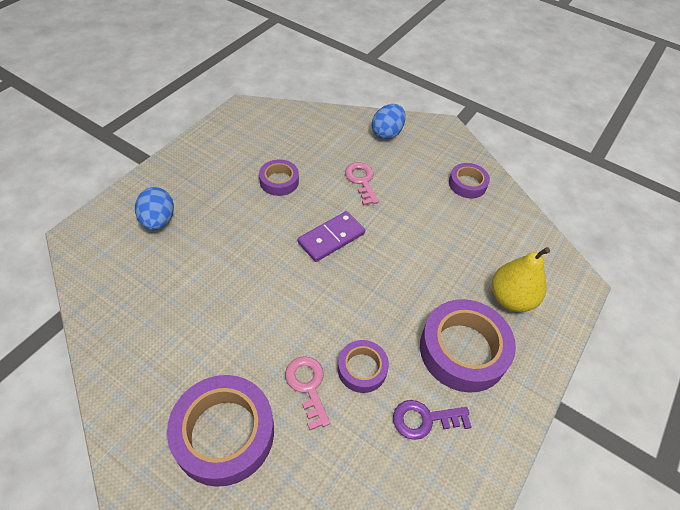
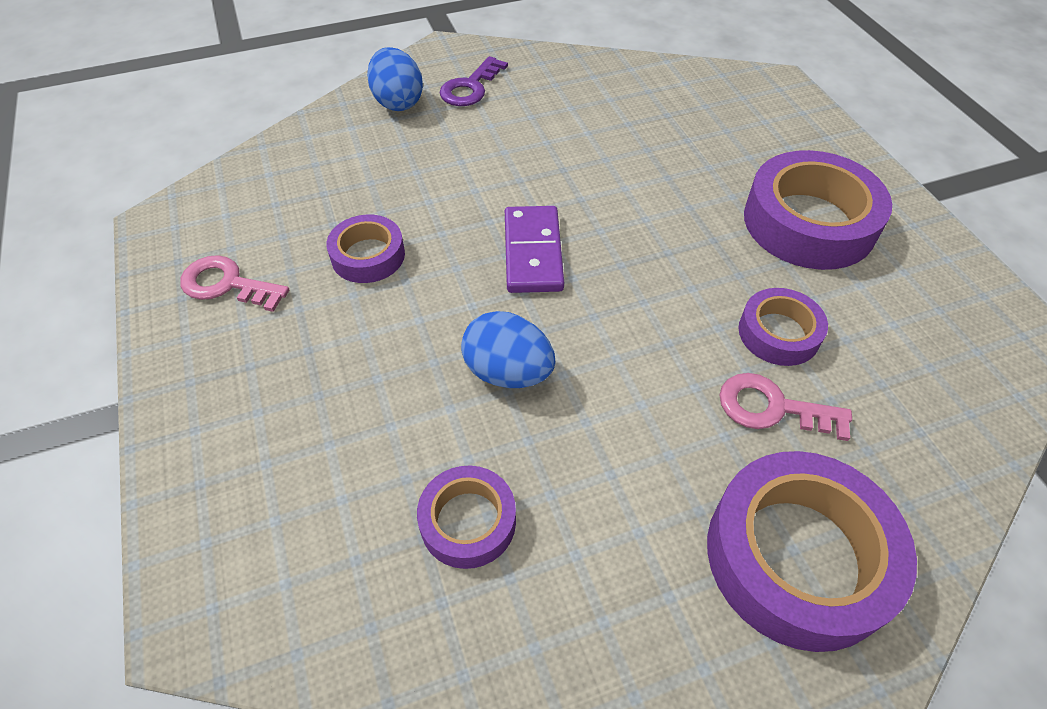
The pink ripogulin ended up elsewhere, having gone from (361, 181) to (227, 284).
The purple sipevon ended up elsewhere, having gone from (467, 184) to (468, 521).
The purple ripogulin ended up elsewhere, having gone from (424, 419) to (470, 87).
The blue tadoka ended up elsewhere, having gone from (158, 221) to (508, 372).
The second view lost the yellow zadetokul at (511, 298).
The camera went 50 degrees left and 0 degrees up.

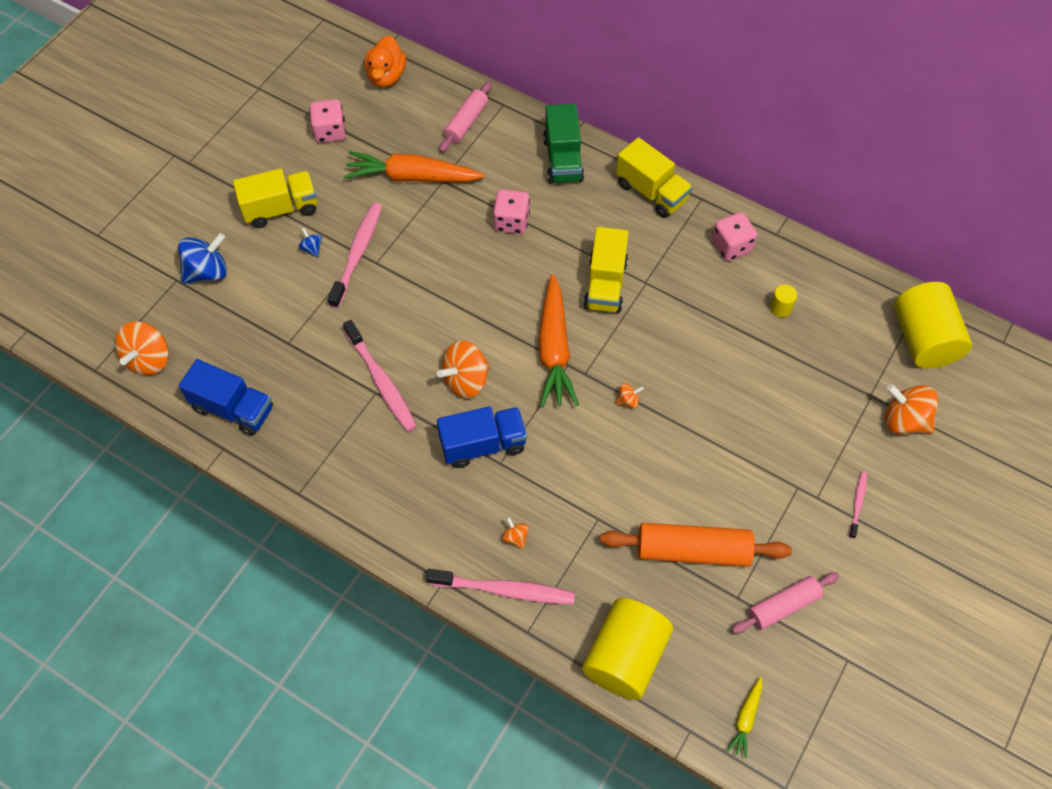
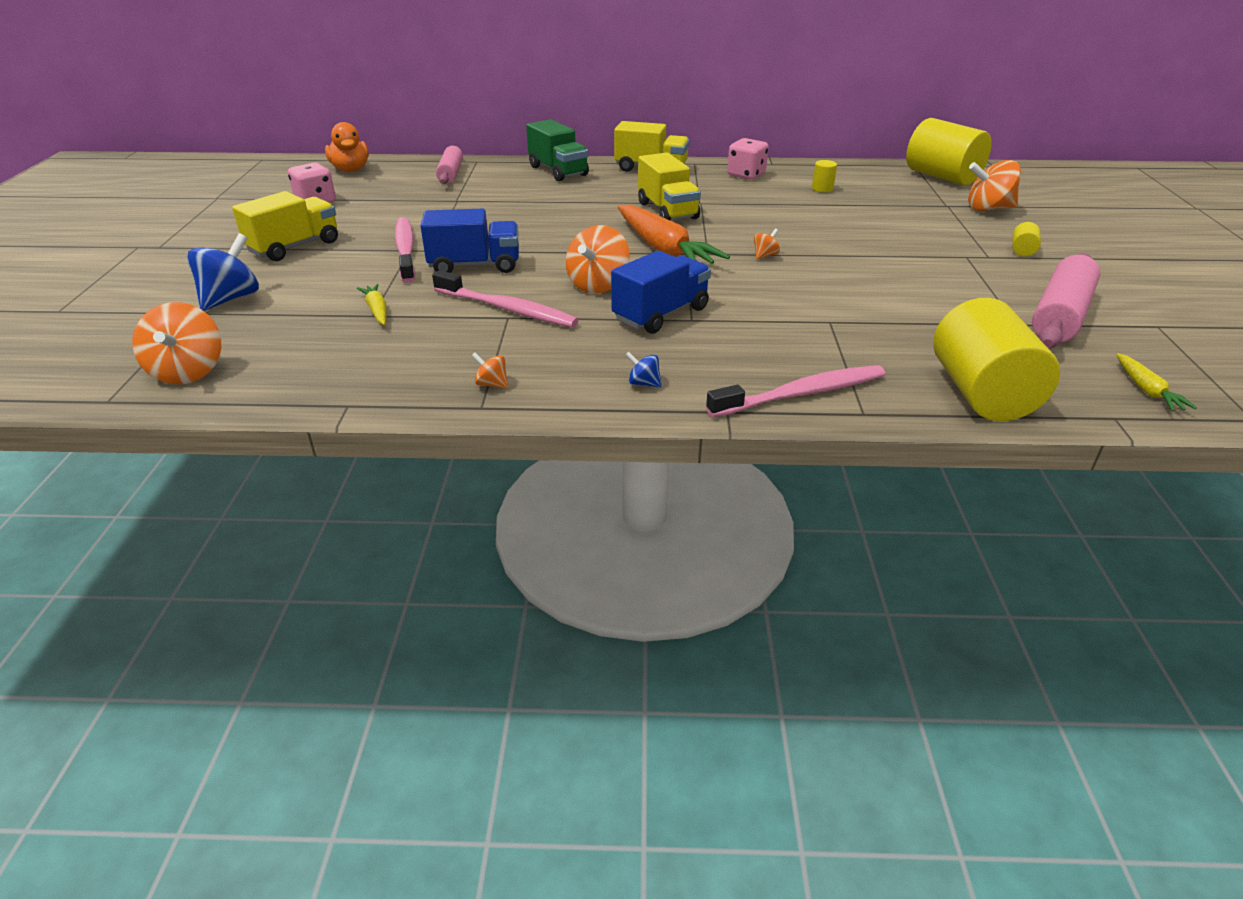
The second view gained the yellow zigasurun at (377, 310).
The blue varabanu ended up elsewhere, having gone from (233, 408) to (475, 265).
The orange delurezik ended up elsewhere, having gone from (515, 537) to (492, 384).
The blue delurezik ended up elsewhere, having gone from (312, 248) to (643, 383).
Where the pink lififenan stood at (857, 503), the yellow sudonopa came to stand at (1022, 250).
The size of the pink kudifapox at (783, 606) changed by a factor of 1.54.
The second view lost the orange zigasurun at (412, 177).
The second view lost the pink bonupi at (511, 222).
The second view lost the orange kudifapox at (693, 551).
The camera went 30 degrees left and 25 degrees down.

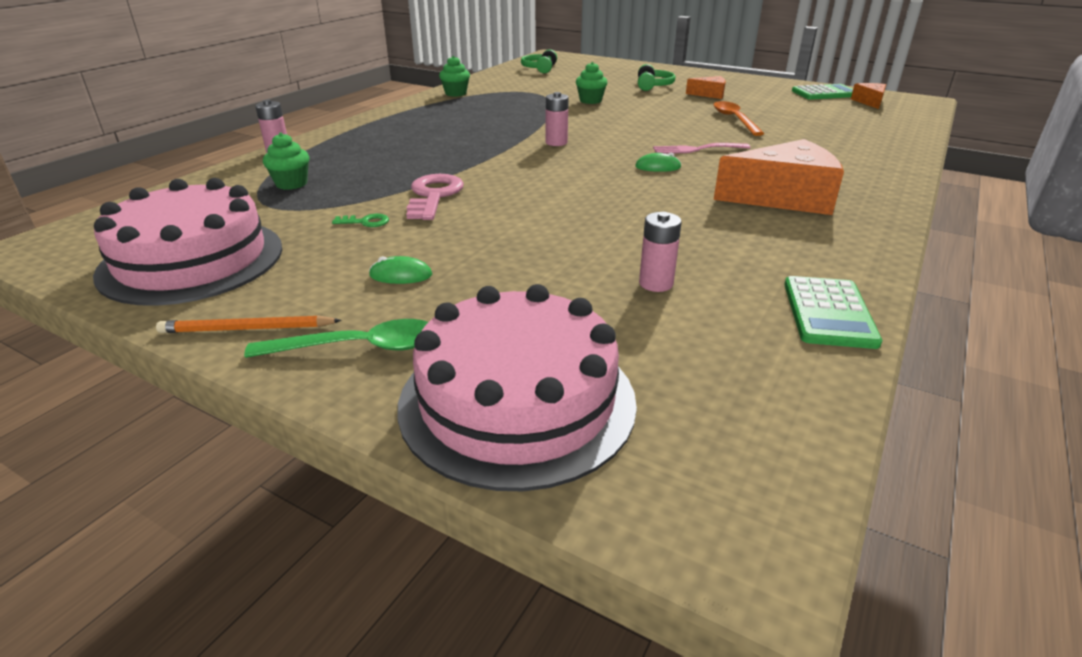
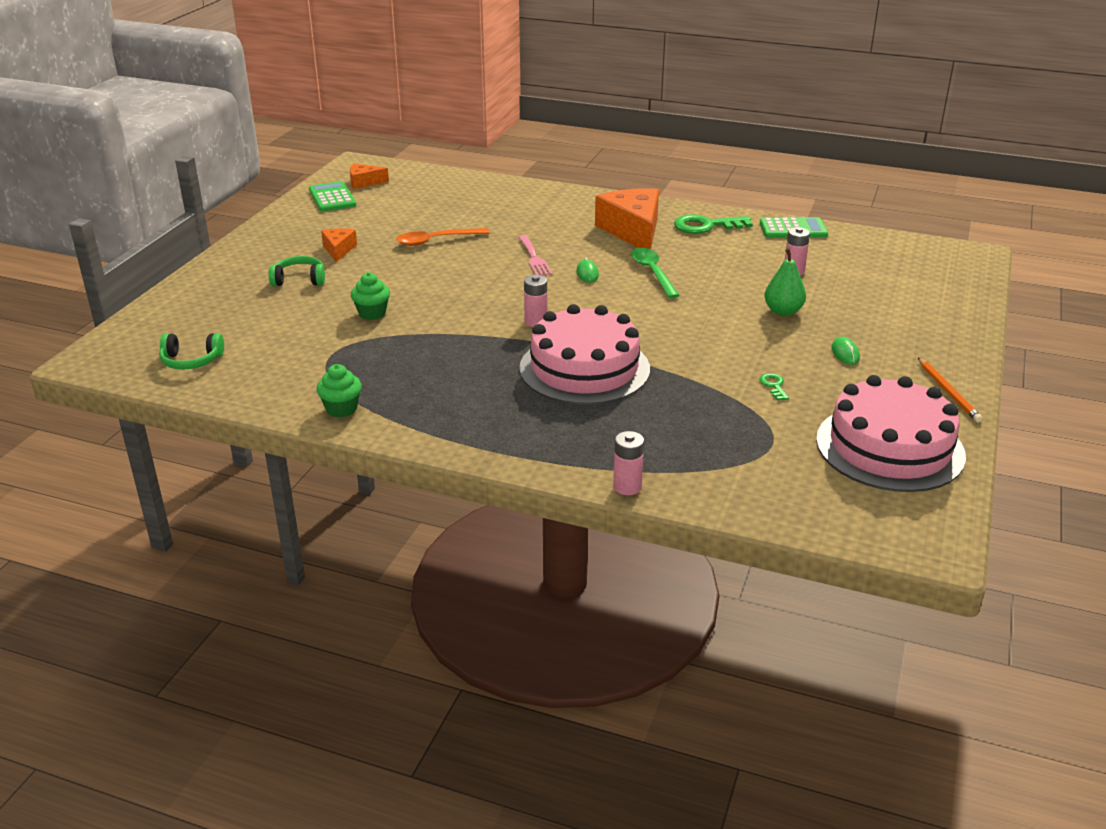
The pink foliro ended up elsewhere, having gone from (517, 401) to (584, 368).
The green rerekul ended up elsewhere, having gone from (358, 347) to (653, 272).
The second view gained the green ripogulin at (706, 226).
The second view gained the green zadetokul at (783, 311).
The second view lost the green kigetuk at (291, 184).
The second view lost the pink ripogulin at (433, 196).
The camera went 100 degrees left and 0 degrees up.

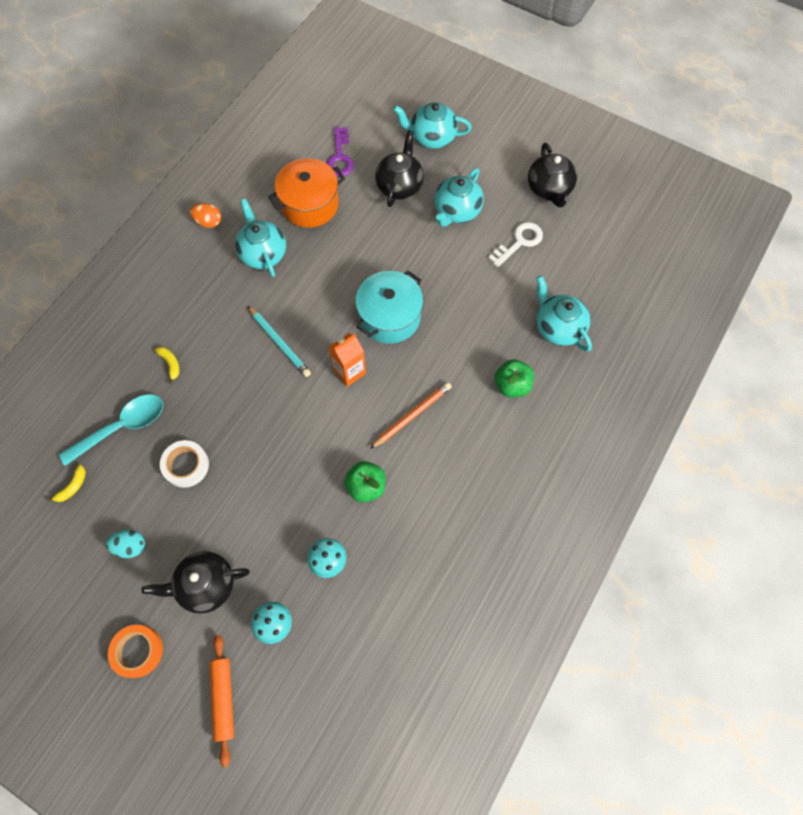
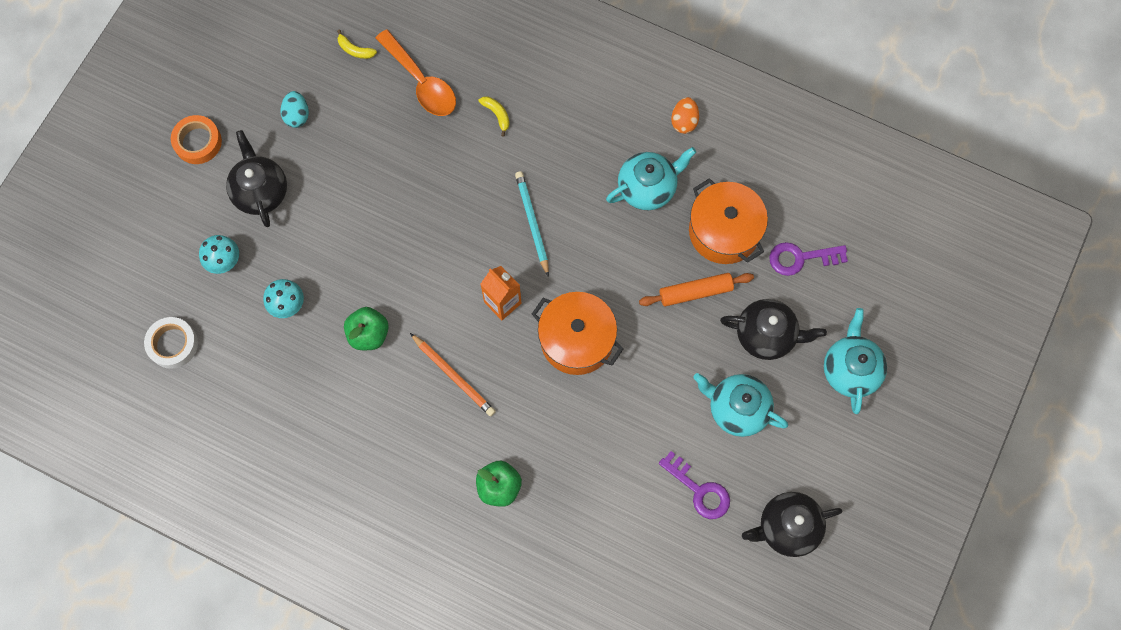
The white sipevon ended up elsewhere, having gone from (186, 465) to (173, 344).
What was the turquoise rerekul at (122, 427) turned into the orange rerekul at (421, 82).
The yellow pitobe at (170, 364) ended up facing another way, 90 degrees counterclockwise from before.
The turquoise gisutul at (279, 343) ended up facing another way, 120 degrees clockwise from before.
What was the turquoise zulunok at (389, 317) turned into the orange zulunok at (577, 340).
The orange kudifapox ended up elsewhere, having gone from (223, 698) to (695, 292).
What was the white ripogulin at (519, 242) turned into the purple ripogulin at (699, 490).
The second view lost the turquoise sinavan at (558, 327).
The camera went 85 degrees right and 5 degrees up.

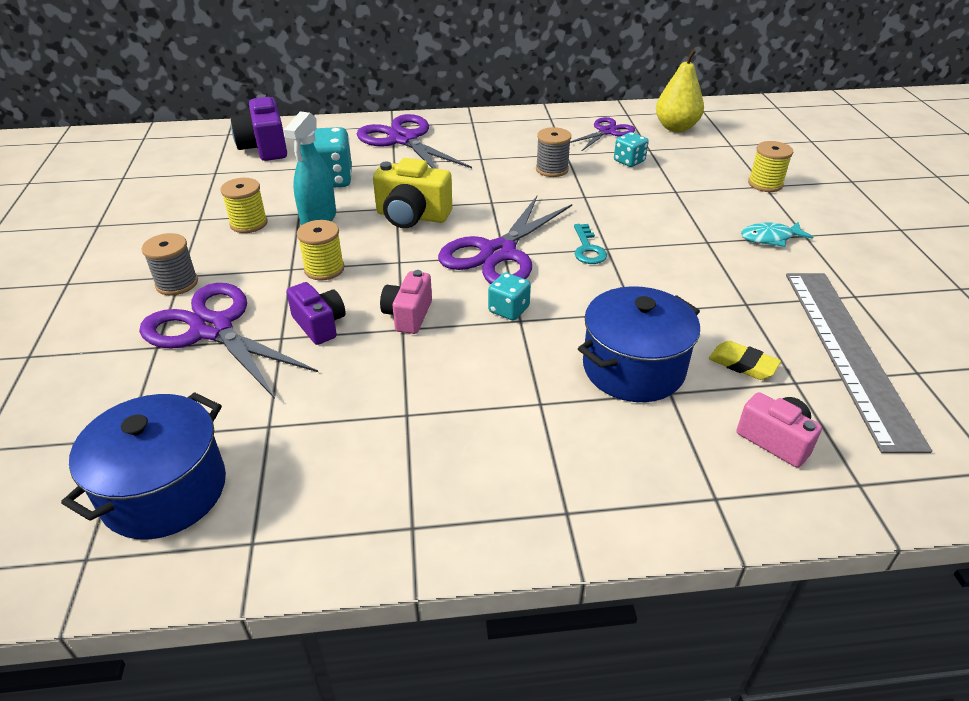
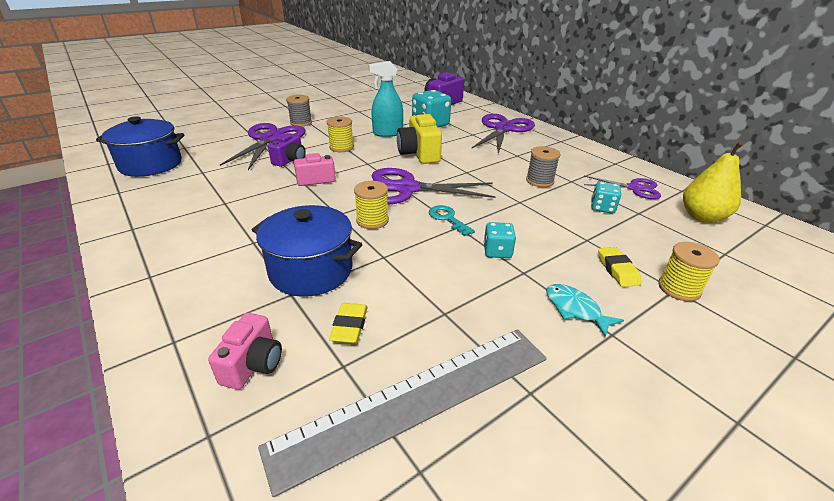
The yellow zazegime ended up elsewhere, having gone from (249, 223) to (372, 220).
The turquoise ripogulin at (587, 249) ended up facing another way, 90 degrees clockwise from before.
The turquoise bonupi ended up elsewhere, having gone from (508, 310) to (497, 251).
The second view gained the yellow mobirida at (617, 270).
The camera went 60 degrees right and 5 degrees down.

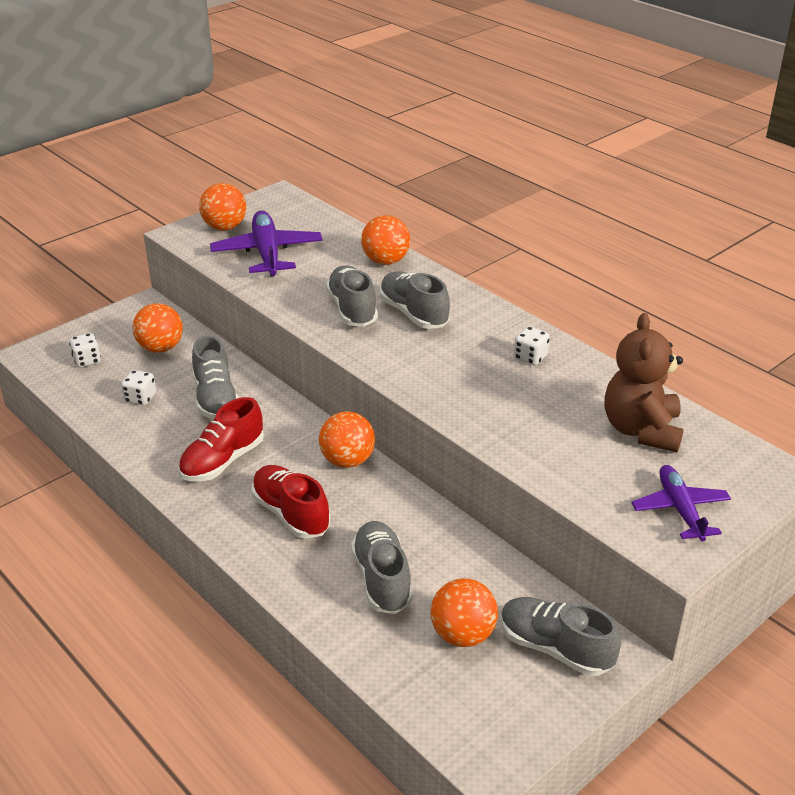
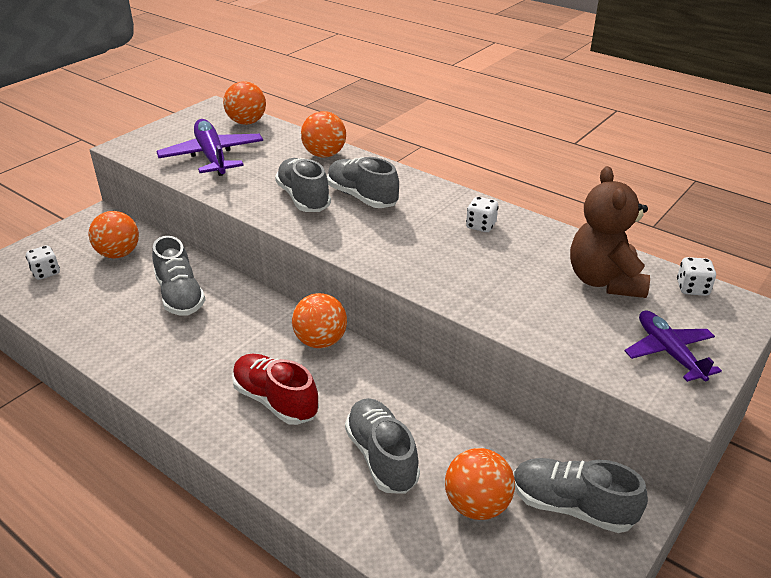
The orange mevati ended up elsewhere, having gone from (225, 227) to (247, 122).
The white bonupi ended up elsewhere, having gone from (140, 398) to (692, 288).
The second view lost the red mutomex at (223, 461).
The camera went 10 degrees left and 0 degrees up.

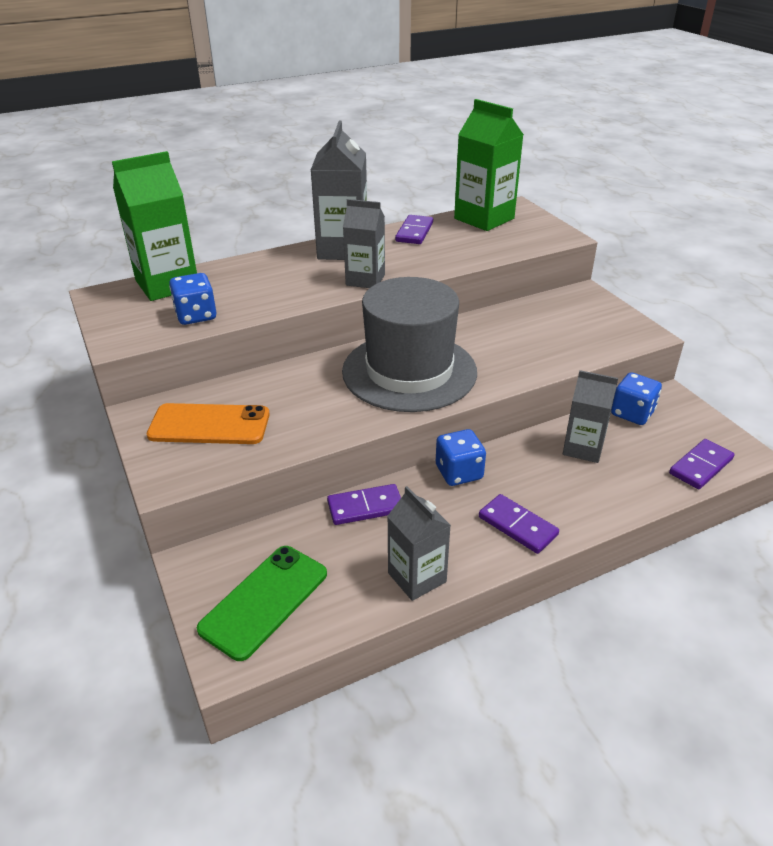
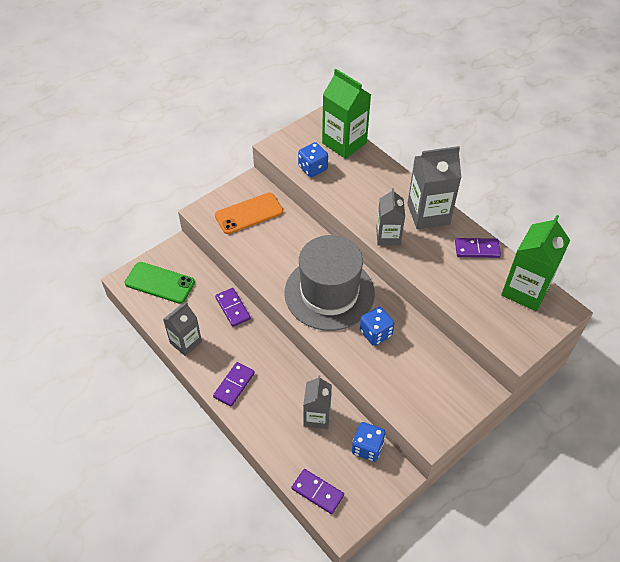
The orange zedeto at (209, 425) ended up facing another way, 75 degrees clockwise from before.
The blue bonupi ended up elsewhere, having gone from (459, 472) to (375, 333).
The camera went 75 degrees right and 15 degrees up.

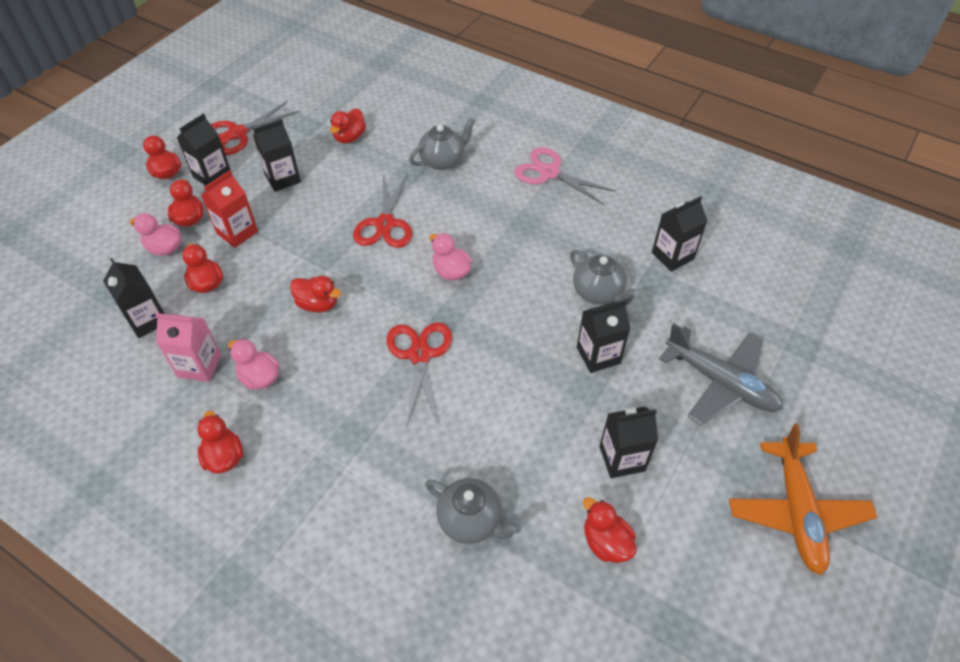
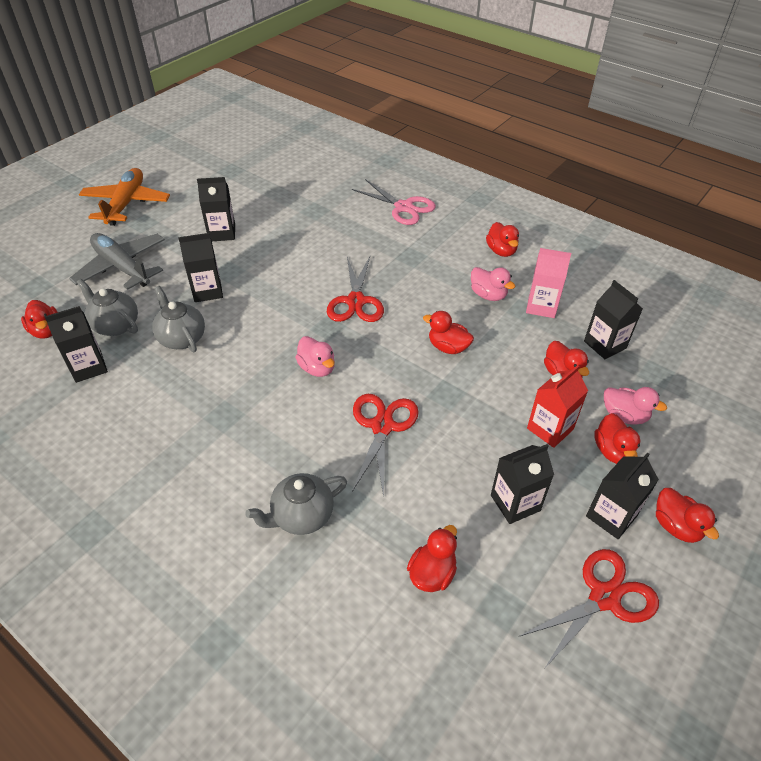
The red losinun ended up elsewhere, having gone from (606, 542) to (46, 331).
The grey sinavan ended up elsewhere, having gone from (471, 521) to (115, 325).
The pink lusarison ended up elsewhere, having gone from (549, 173) to (404, 207).
The camera went 175 degrees left and 5 degrees down.

